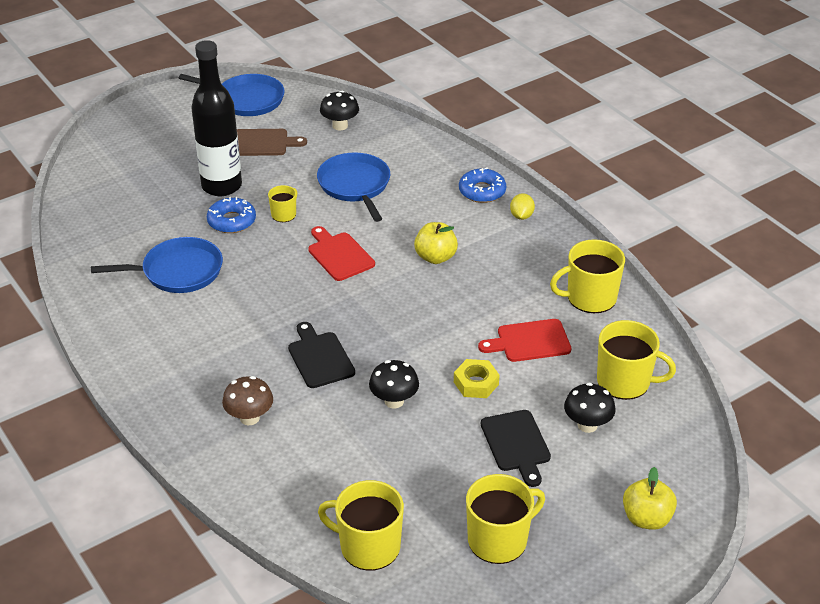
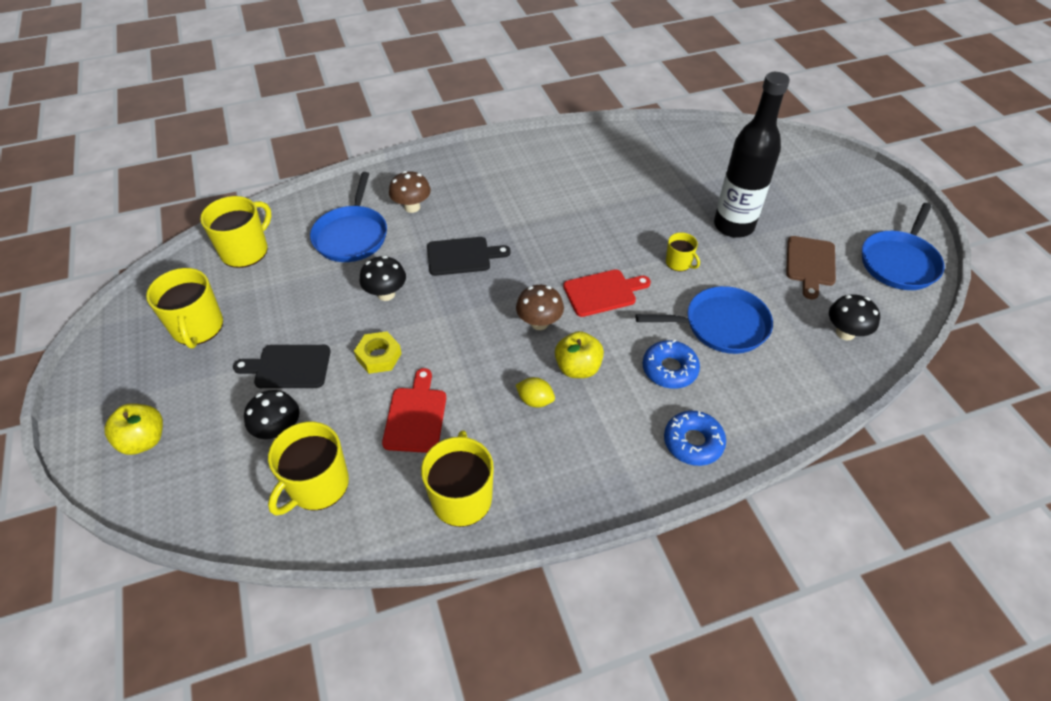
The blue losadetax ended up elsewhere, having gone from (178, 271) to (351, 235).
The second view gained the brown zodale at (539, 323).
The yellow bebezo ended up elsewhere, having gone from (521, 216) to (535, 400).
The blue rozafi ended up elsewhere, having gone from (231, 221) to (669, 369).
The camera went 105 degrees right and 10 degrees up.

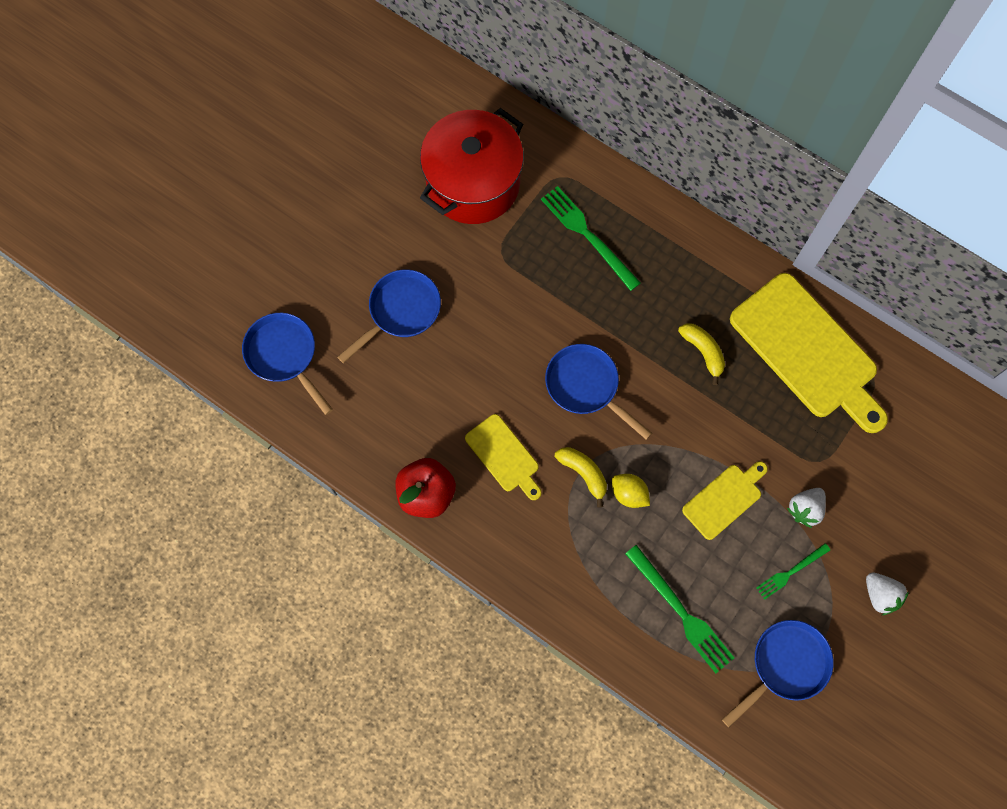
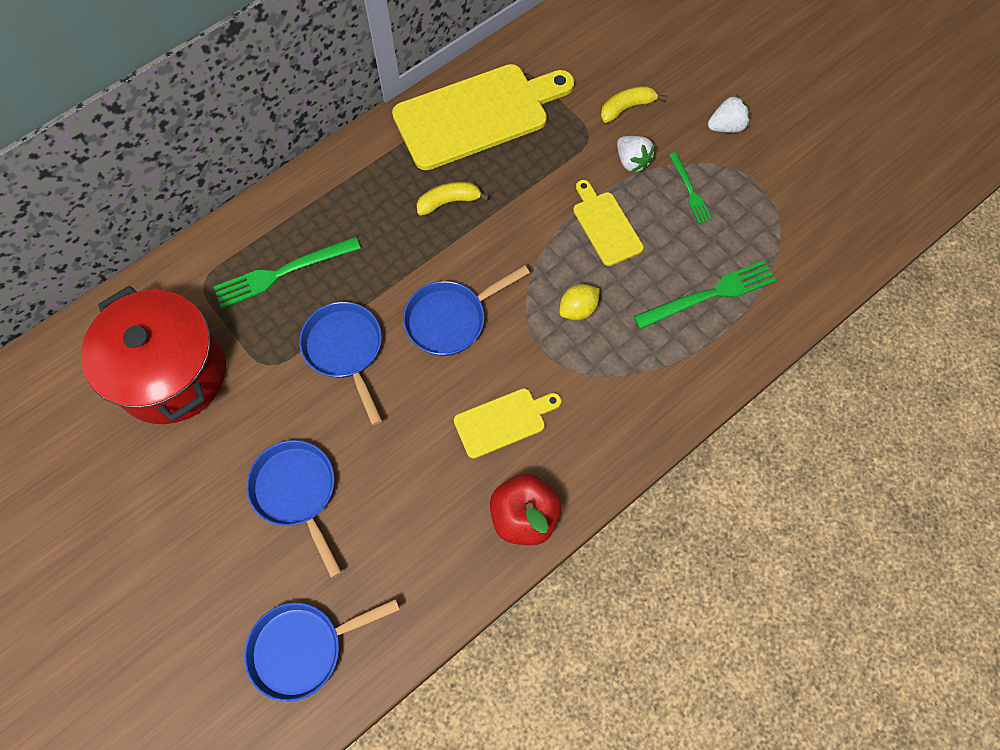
The blue losadetax ended up elsewhere, having gone from (785, 665) to (345, 350).
The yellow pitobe ended up elsewhere, having gone from (583, 473) to (626, 108).
The camera went 75 degrees left and 5 degrees down.

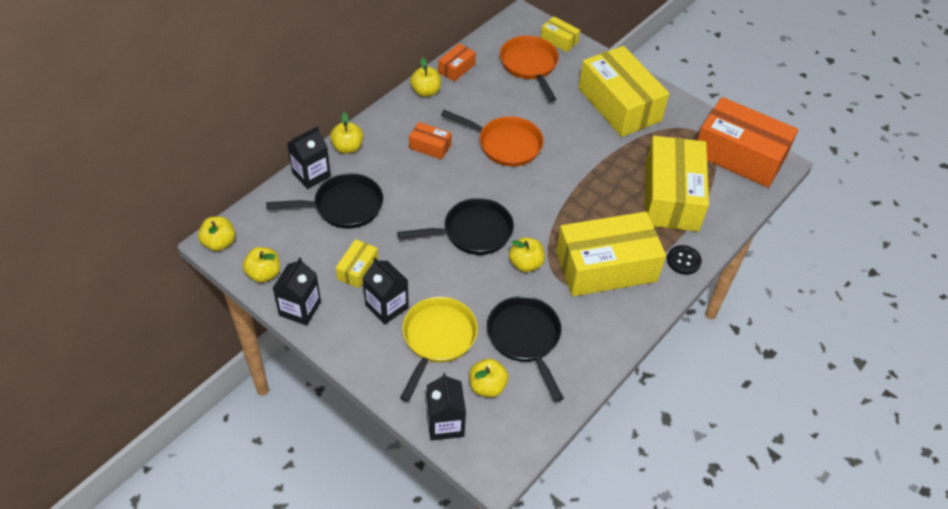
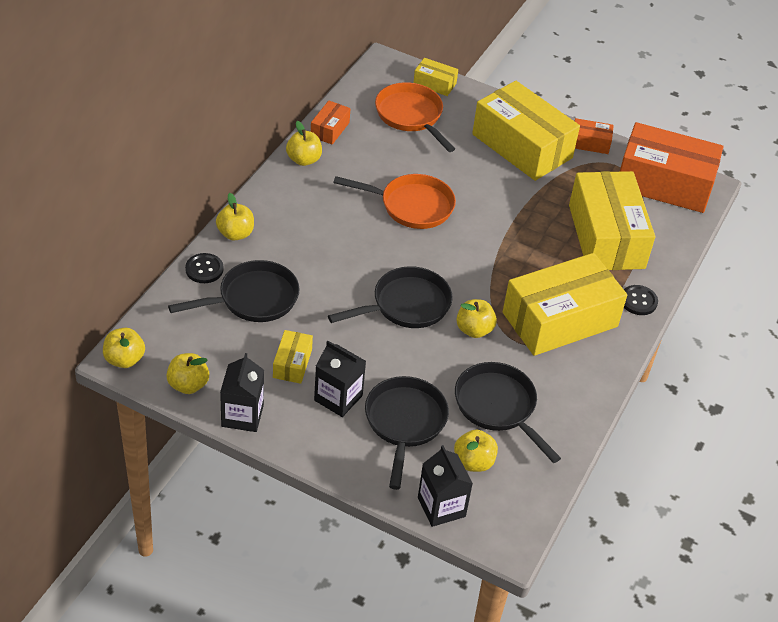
Where the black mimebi stood at (311, 174), the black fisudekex came to stand at (204, 269).
What was the yellow losadetax at (437, 339) turned into the black losadetax at (404, 423).
The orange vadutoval ended up elsewhere, having gone from (430, 146) to (590, 143).
The camera went 15 degrees left and 5 degrees down.

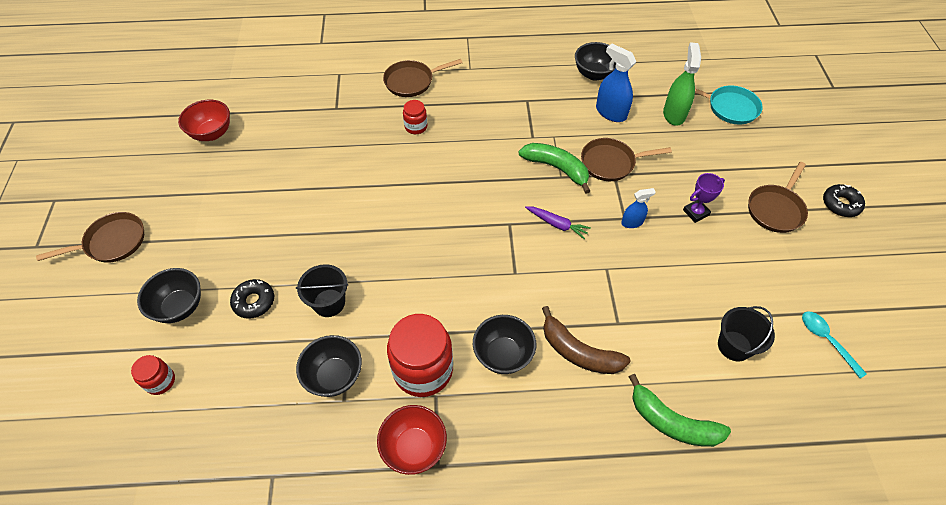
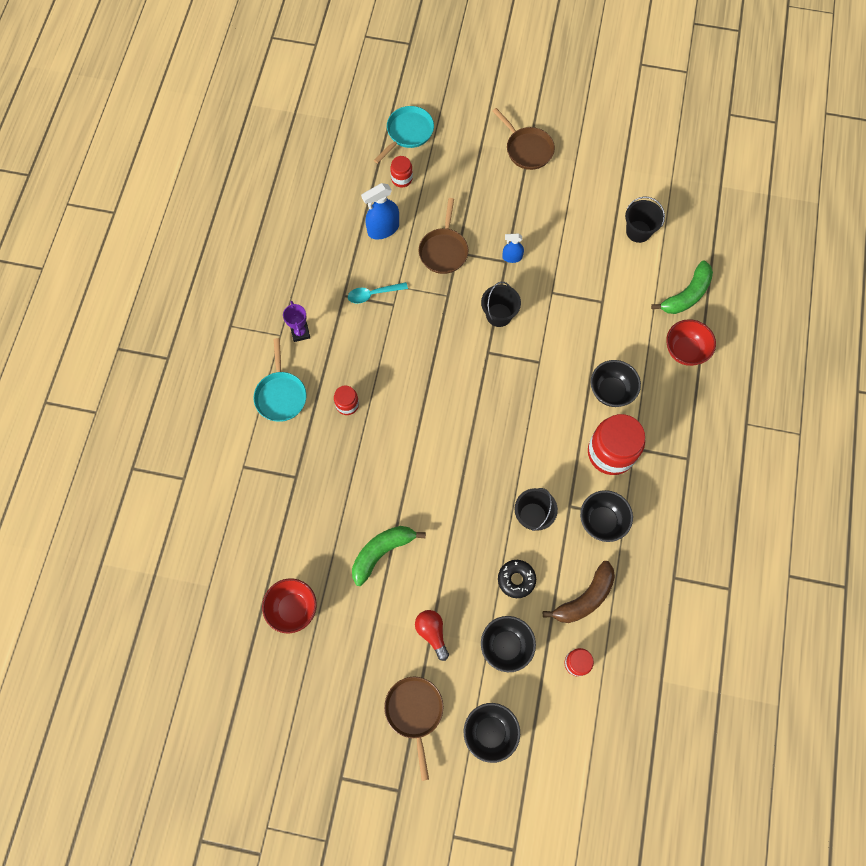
What was the brown losadetax at (412, 81) turned into the turquoise losadetax at (281, 395).
The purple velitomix ended up elsewhere, having gone from (695, 212) to (300, 332).
The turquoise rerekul ended up elsewhere, having gone from (826, 341) to (373, 294).
The green pitobe ended up elsewhere, having gone from (556, 168) to (382, 552).
Where the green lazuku stood at (674, 114), the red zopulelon came to stand at (401, 179).
The second view gained the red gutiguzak at (432, 632).
The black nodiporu ended up elsewhere, having gone from (594, 74) to (490, 732).
Where the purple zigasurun stood at (557, 224), the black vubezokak came to stand at (499, 315).
The blue lazuku at (632, 222) ended up facing another way, 90 degrees counterclockwise from before.
The brown pitobe ended up elsewhere, having gone from (578, 352) to (585, 598).
The red nodiporu ended up elsewhere, having gone from (414, 448) to (685, 351).
The second view lost the black rozafi at (840, 204).
The camera went 75 degrees left and 15 degrees up.

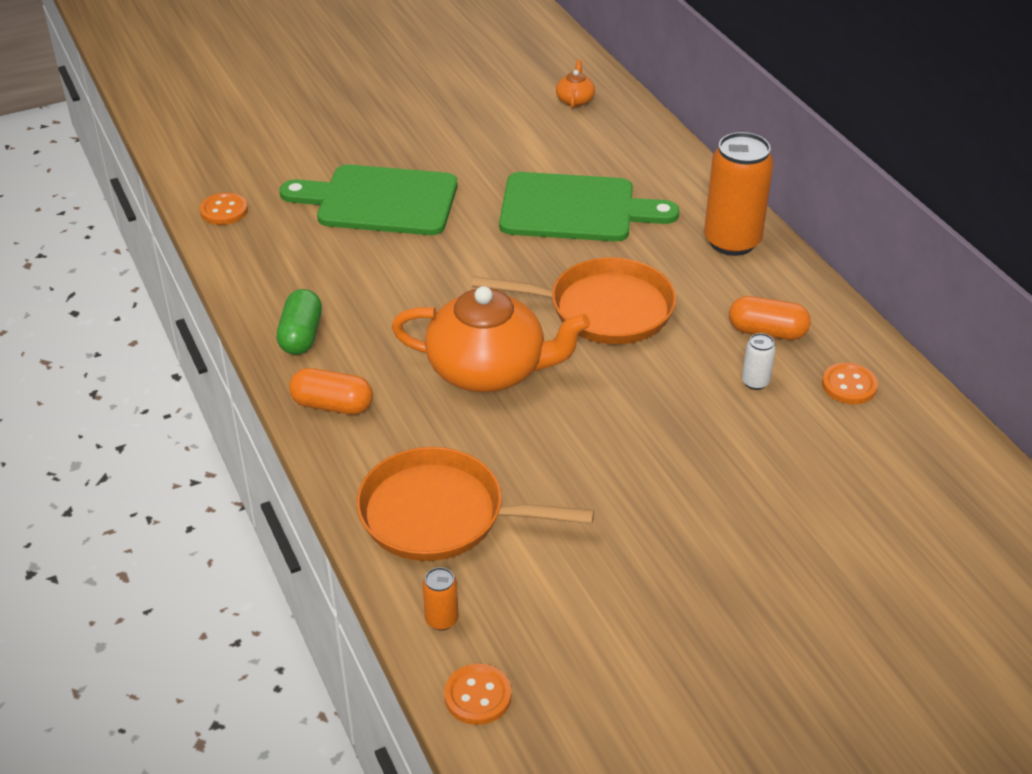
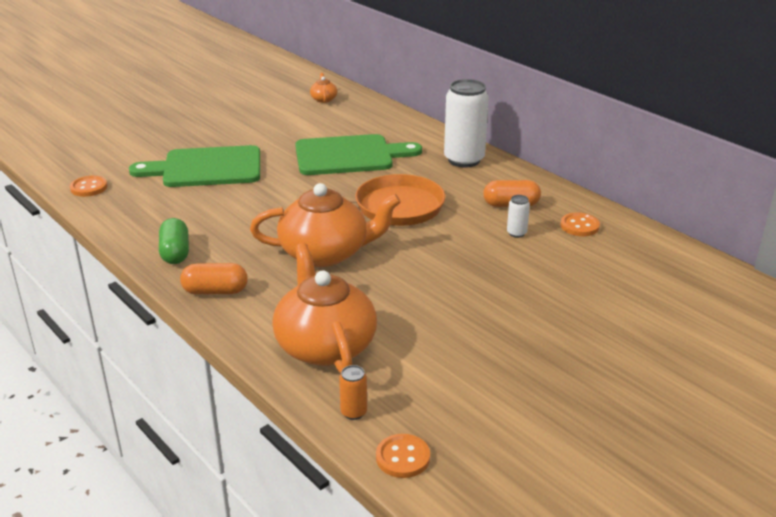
Where the orange losadetax stood at (439, 515), the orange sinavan came to stand at (325, 345).
What was the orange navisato at (732, 241) turned into the white navisato at (464, 160).
The camera went 15 degrees left and 10 degrees down.

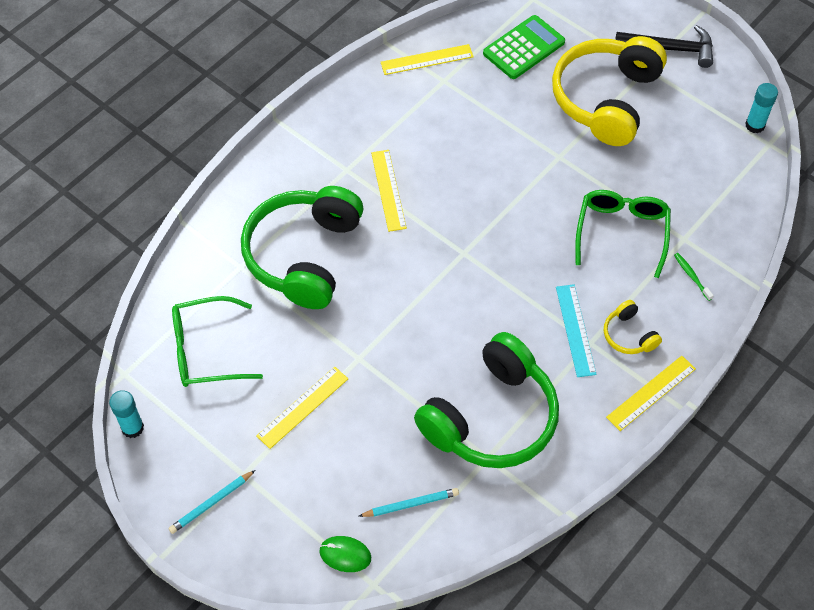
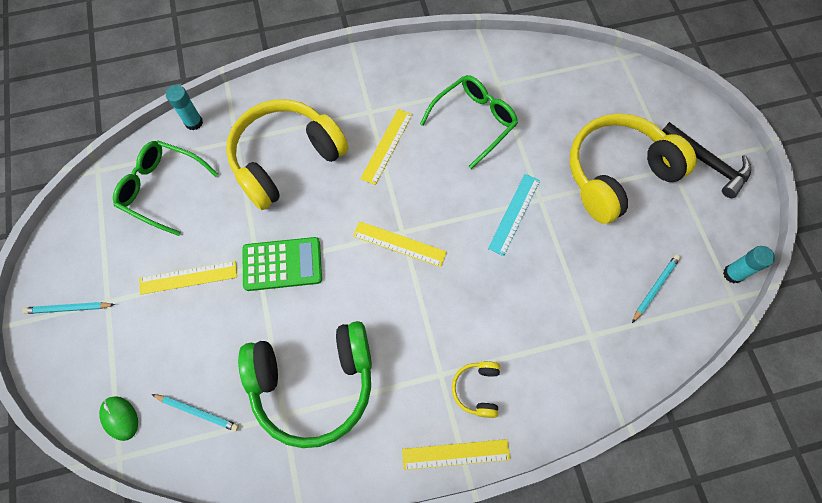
The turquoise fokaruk ended up elsewhere, having gone from (132, 428) to (194, 122).
What was the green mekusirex at (304, 255) turned into the yellow mekusirex at (286, 159).
The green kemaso ended up elsewhere, having gone from (523, 48) to (282, 264).
The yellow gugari ended up elsewhere, having gone from (427, 60) to (399, 244).
The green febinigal ended up elsewhere, having gone from (621, 233) to (473, 122).
The turquoise gugari ended up elsewhere, having gone from (575, 330) to (514, 214).
The second view gained the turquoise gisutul at (655, 288).
The second view lost the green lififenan at (691, 276).
The camera went 35 degrees right and 10 degrees up.

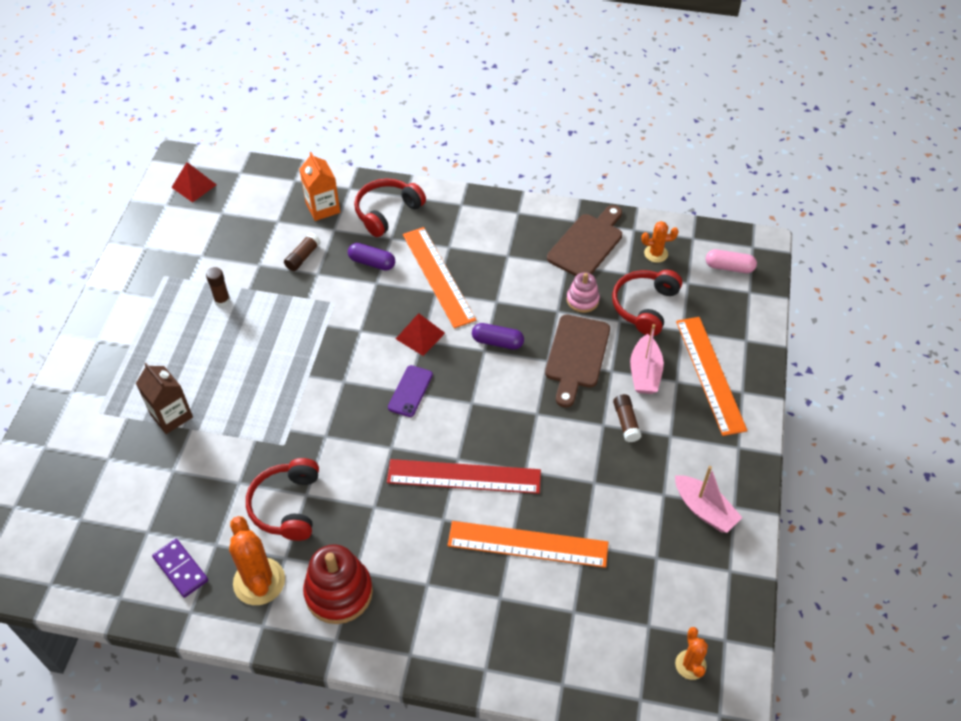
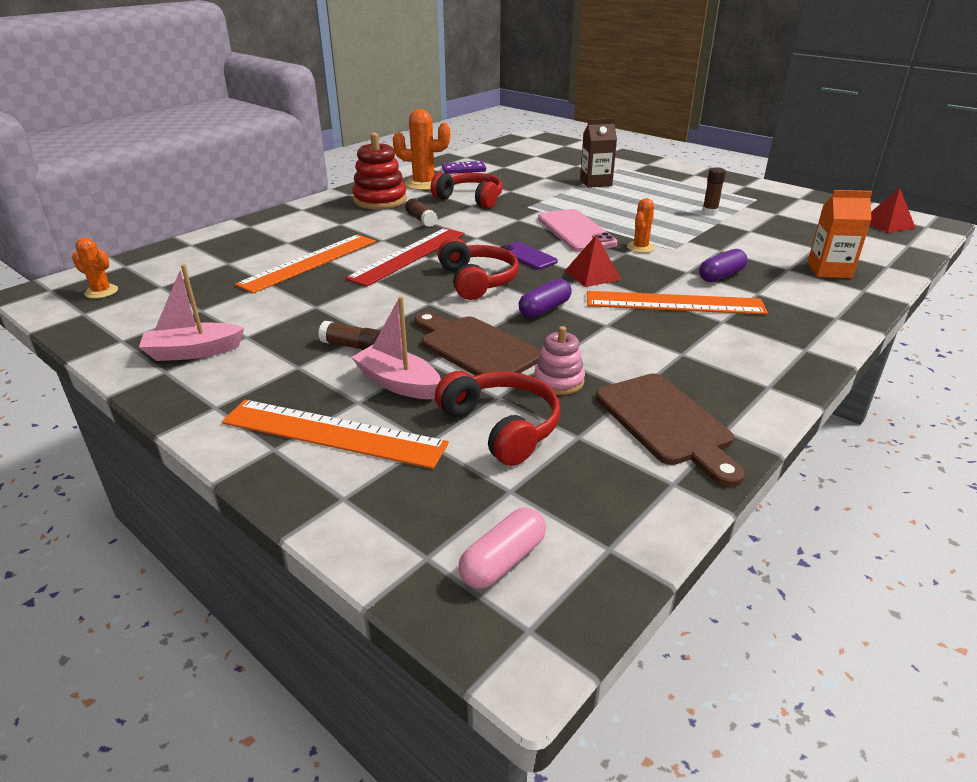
The brown fokaruk ended up elsewhere, having gone from (303, 257) to (421, 220).
The red mekusirex ended up elsewhere, having gone from (387, 212) to (477, 281).
The second view gained the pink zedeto at (575, 231).
The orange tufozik ended up elsewhere, having gone from (656, 253) to (640, 247).
The camera went 120 degrees right and 20 degrees down.

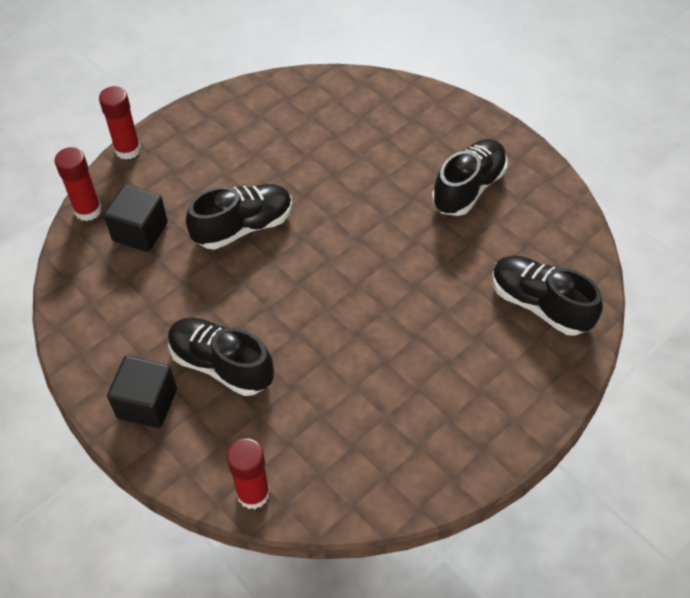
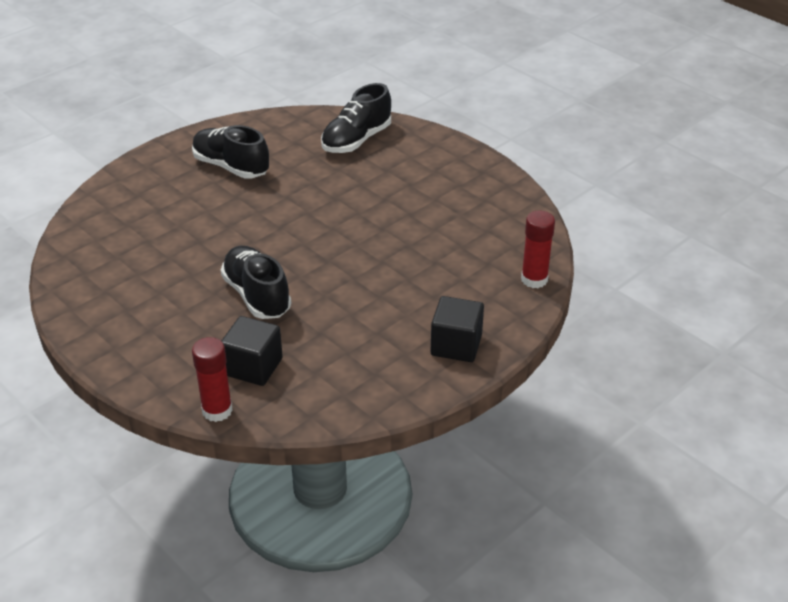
The second view lost the red fokaruk at (128, 150).
The second view lost the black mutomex at (221, 365).
The camera went 90 degrees left and 15 degrees down.

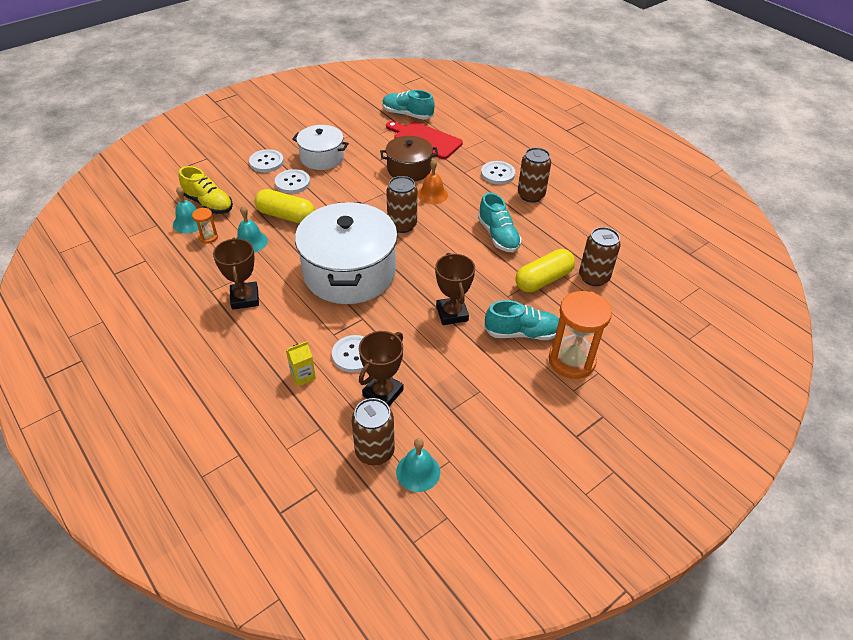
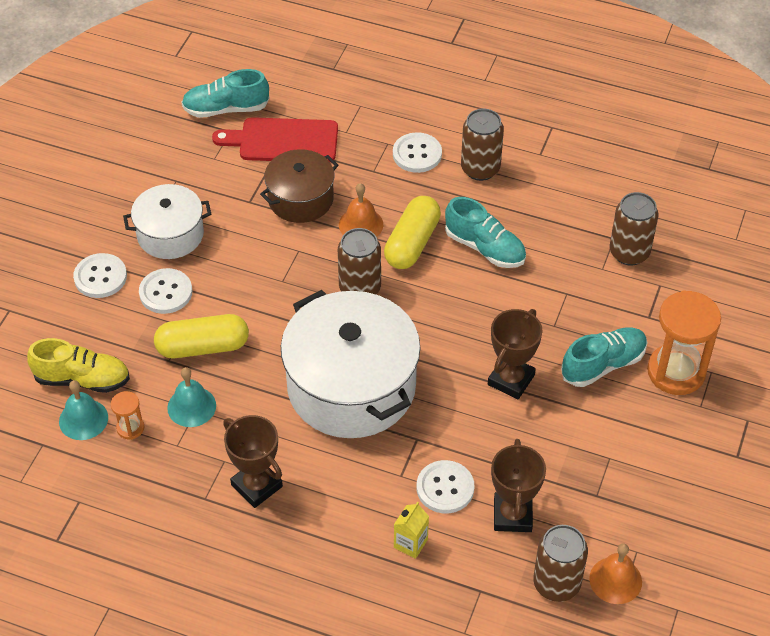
The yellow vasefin ended up elsewhere, having gone from (543, 280) to (412, 243).
The brown velitomix at (452, 313) ended up facing another way, 75 degrees clockwise from before.
What was the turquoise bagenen at (418, 472) turned into the orange bagenen at (615, 580).
The camera went 30 degrees left and 5 degrees up.

